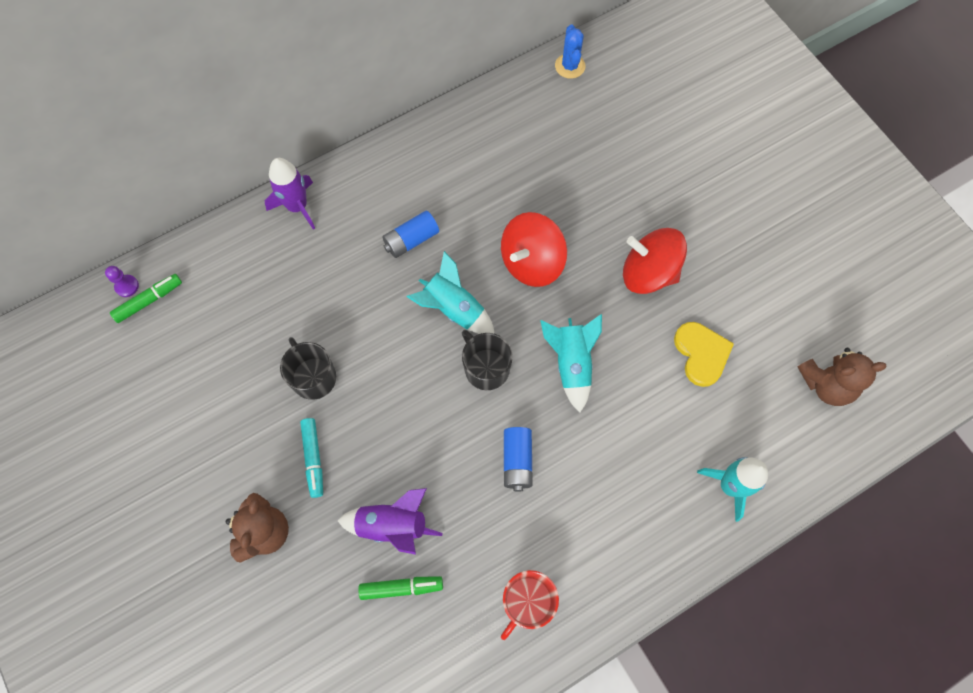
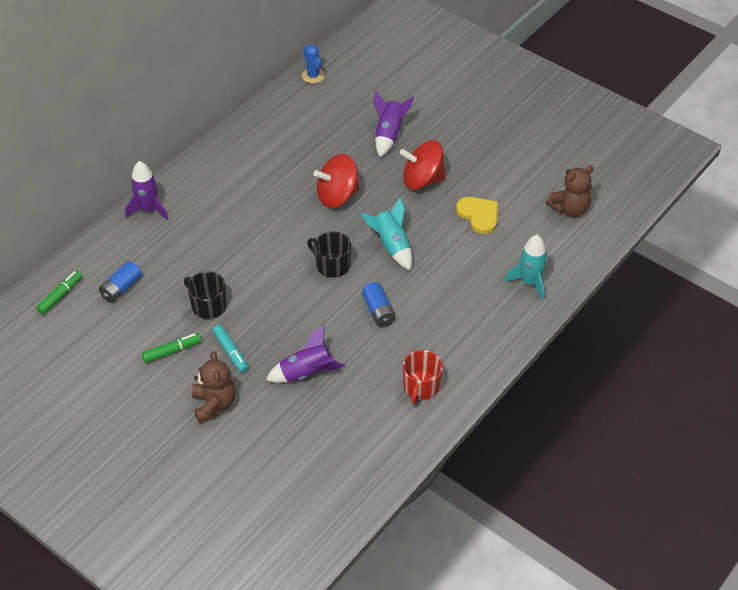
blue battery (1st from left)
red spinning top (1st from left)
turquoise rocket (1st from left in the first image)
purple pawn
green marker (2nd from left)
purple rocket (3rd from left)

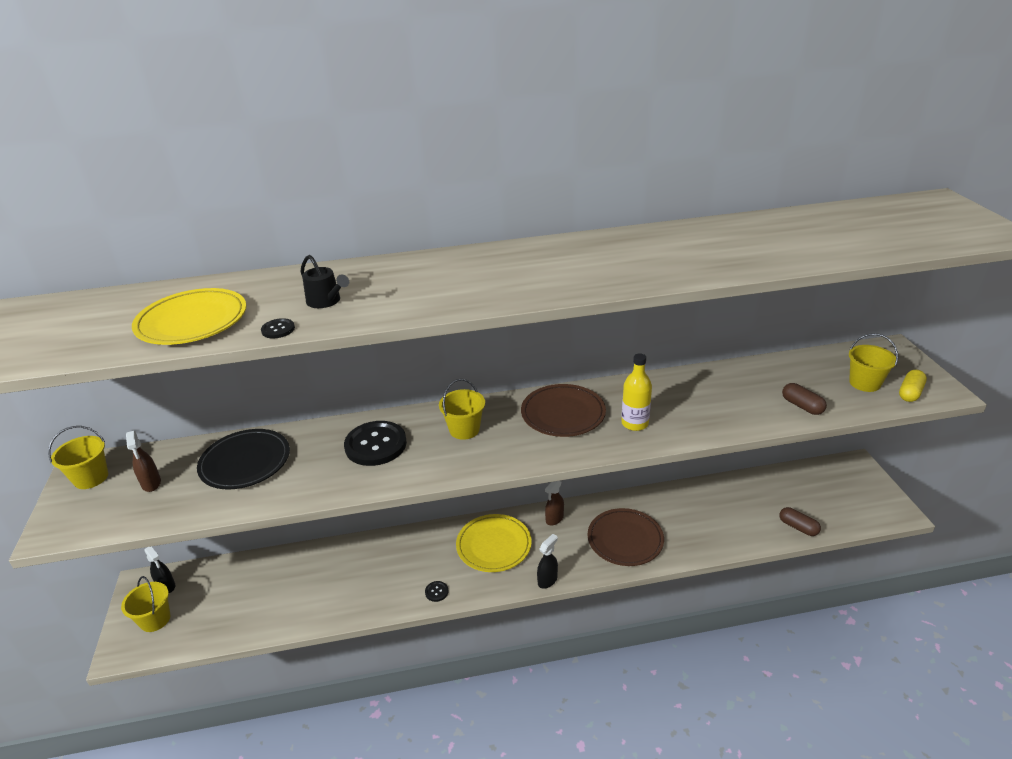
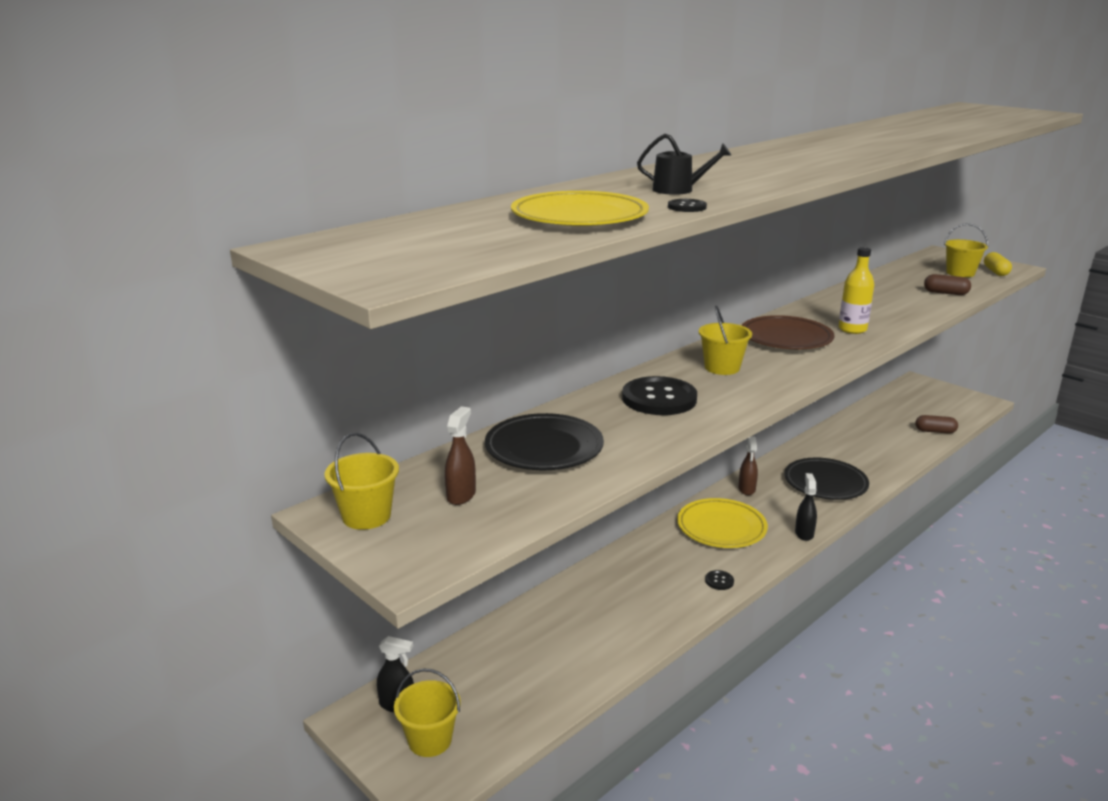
brown spray bottle (1st from left)
black plate (2nd from left)

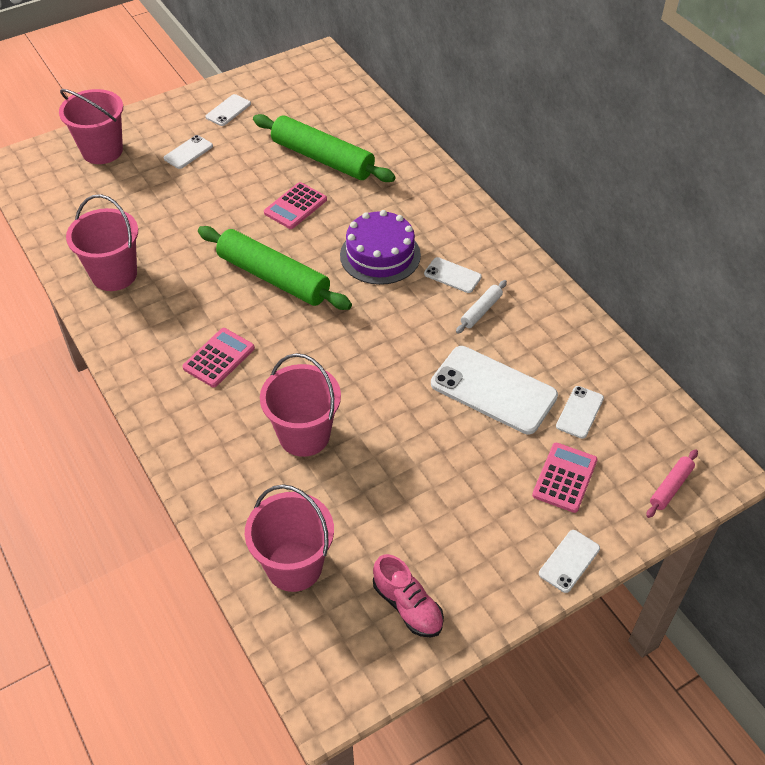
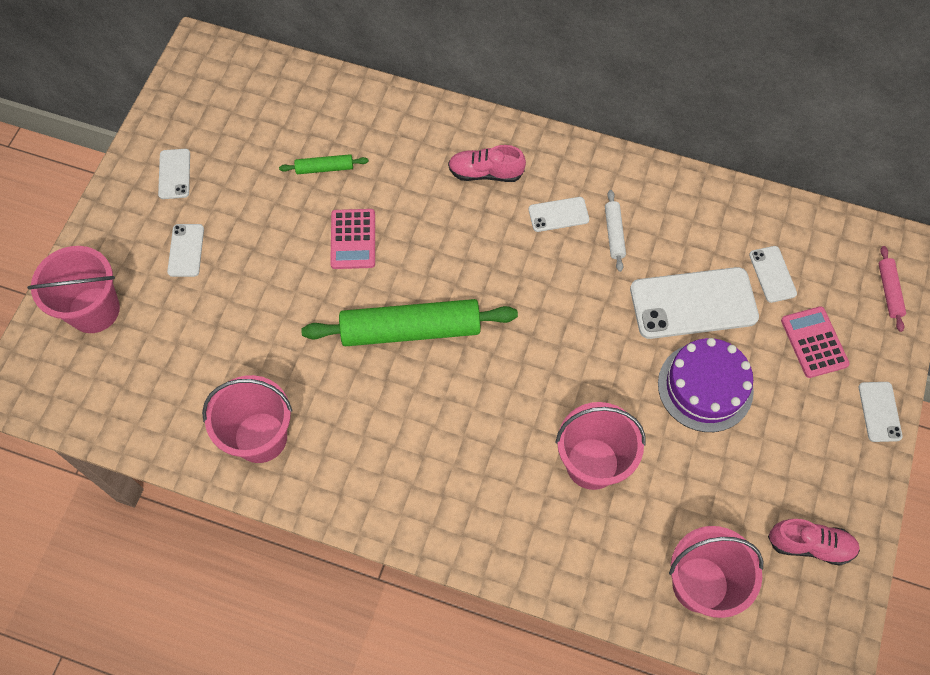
green rolling pin (1st from left)
purple cake
pink calculator (1st from left in the first image)
pink shoe (1st from left)

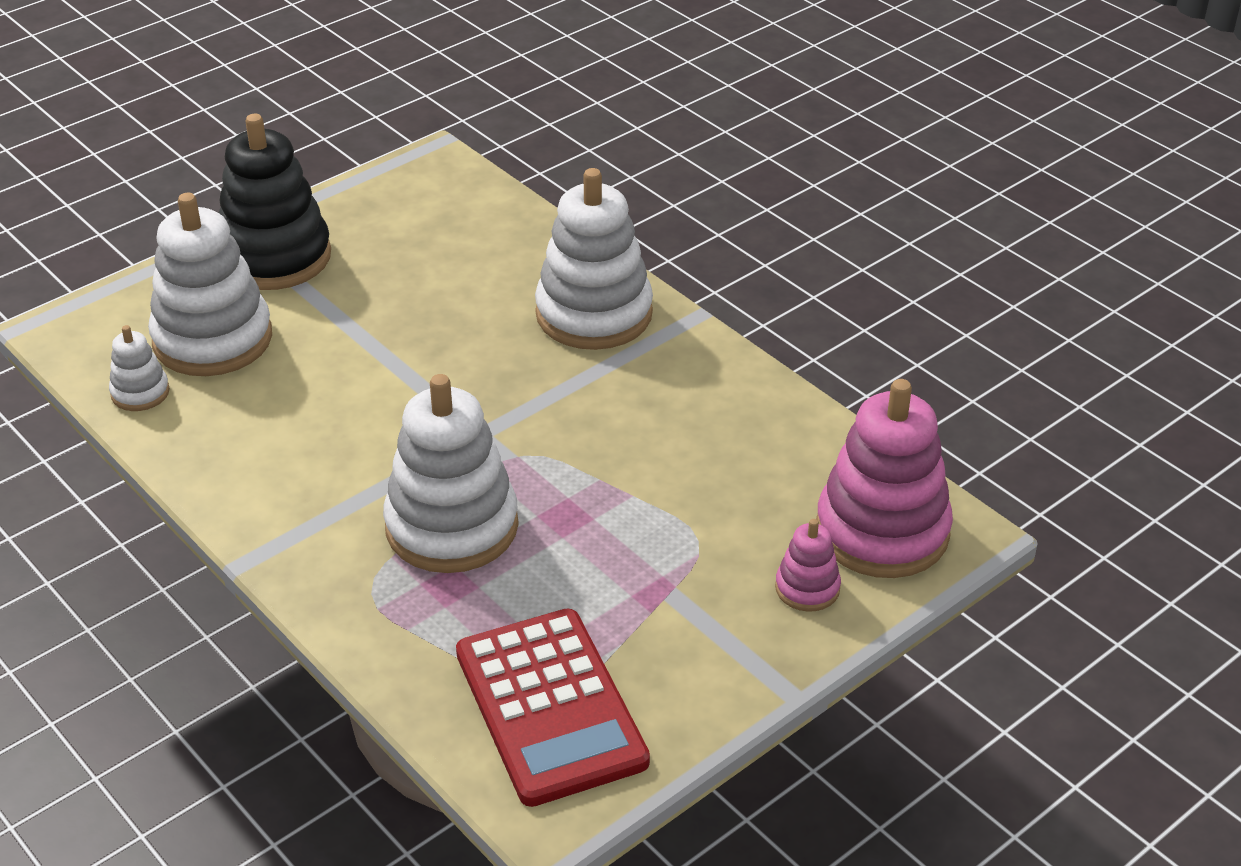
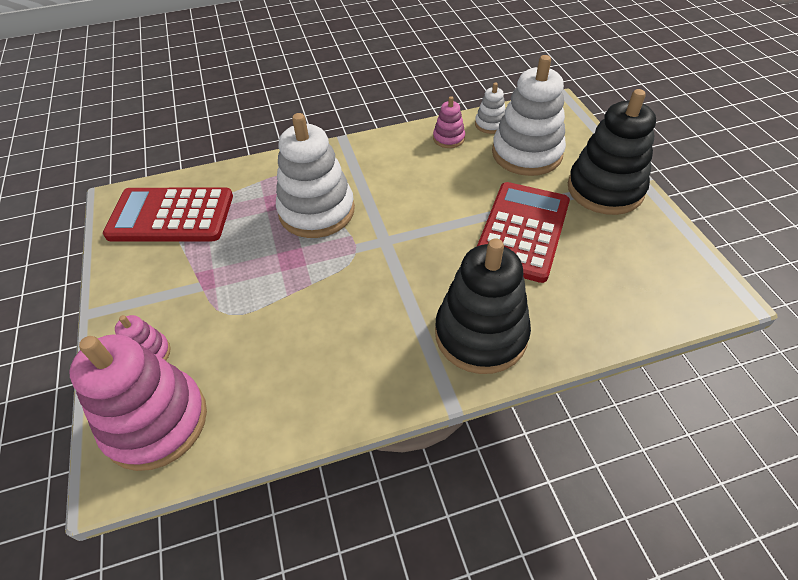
black stacking toy (1st from left)
pink stacking toy (3rd from left)
red calculator (2nd from left)

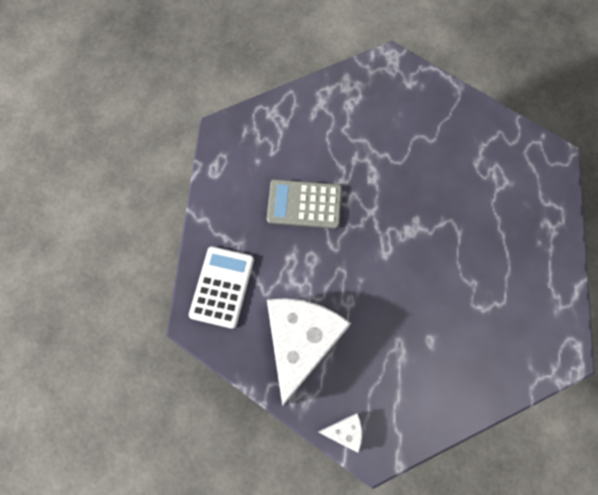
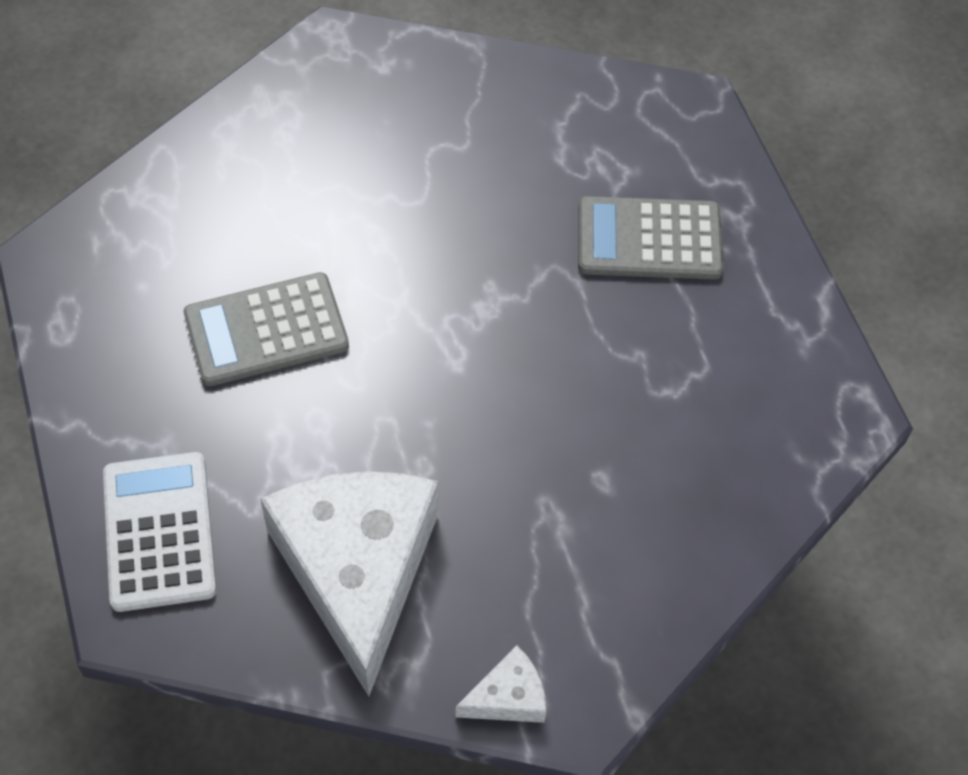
grey calculator (2nd from left)

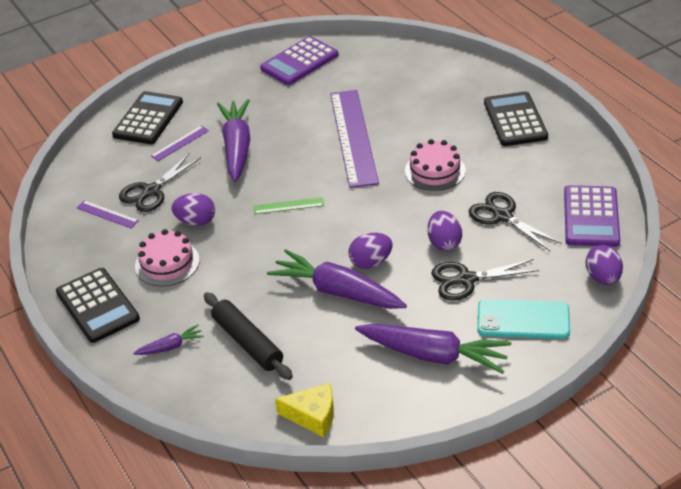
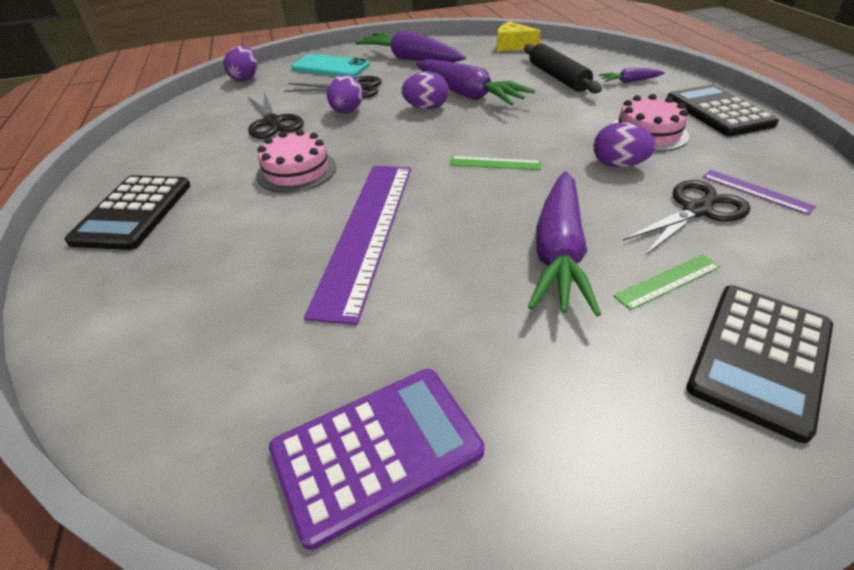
green ruler (2nd from left)
purple calculator (2nd from left in the first image)

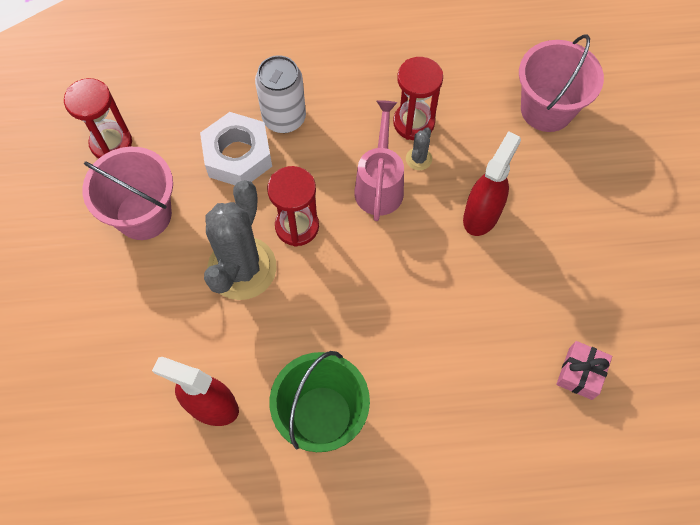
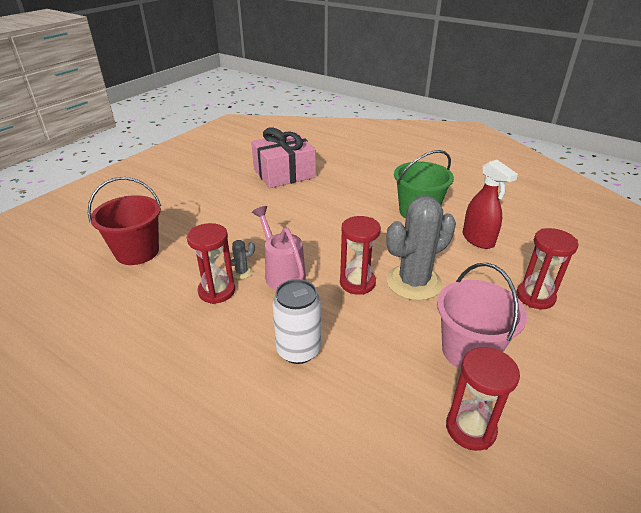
red bucket
pink watering can
white nut
red spray bottle (2nd from left in the first image)
pink gift
red hourglass (4th from left)

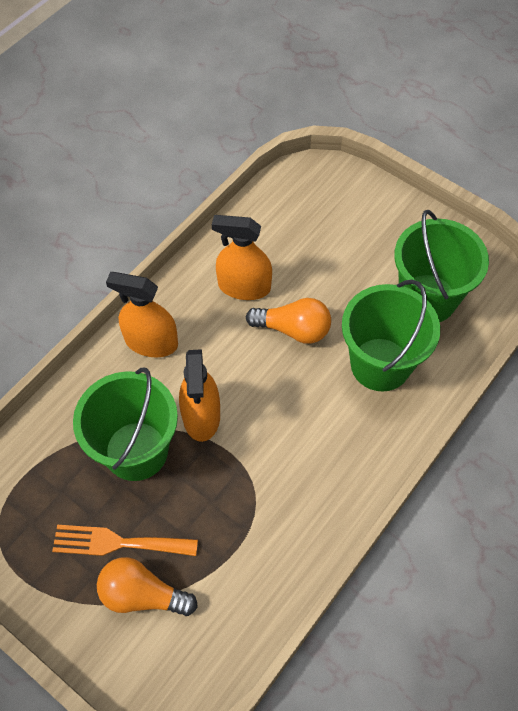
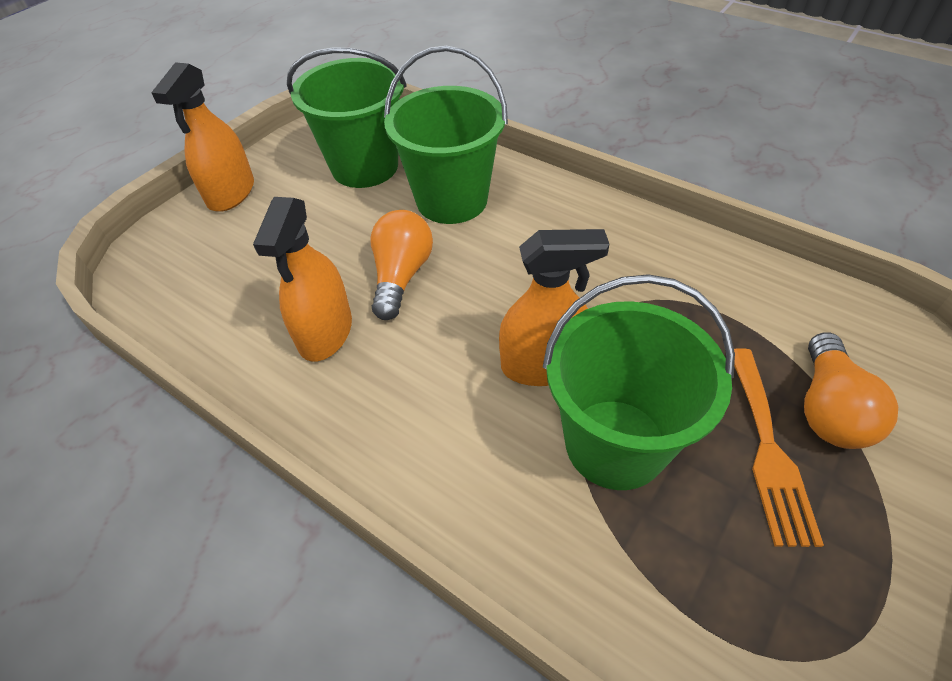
orange spray bottle (1st from left)

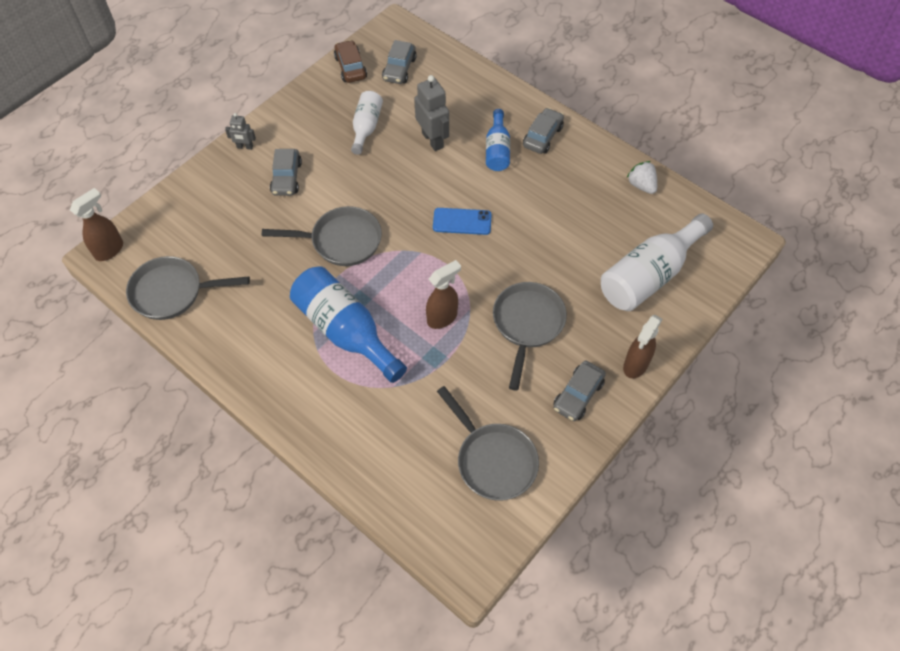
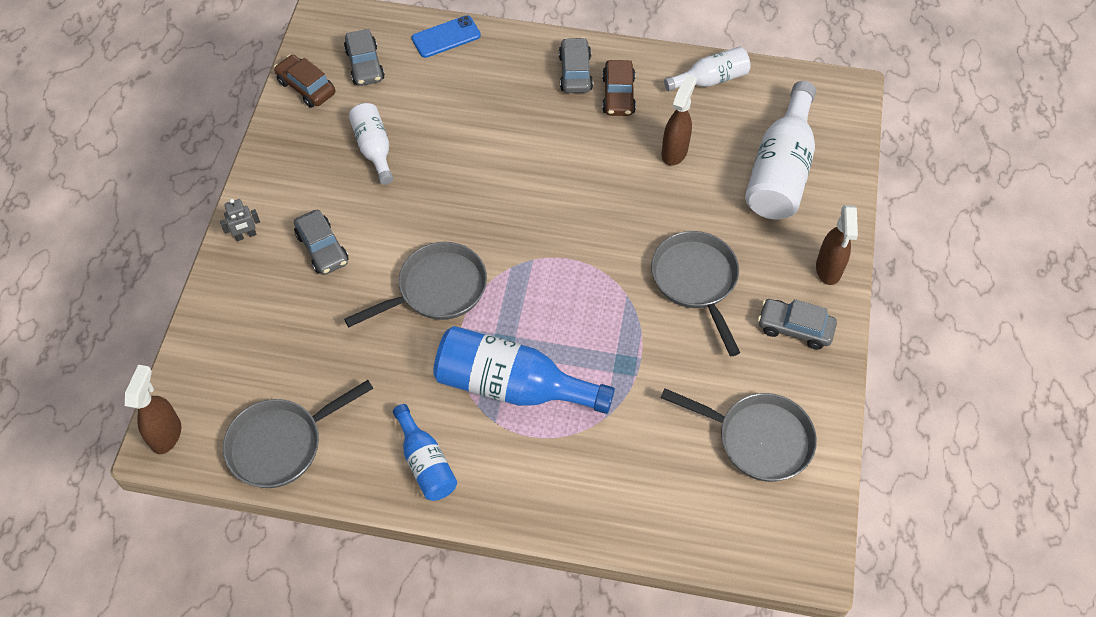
grey robot (2nd from left in the first image)
blue bottle (1st from left)
white bottle (2nd from left)
blue phone
brown spray bottle (2nd from left)
grey car (4th from left)
brown car (2nd from left)

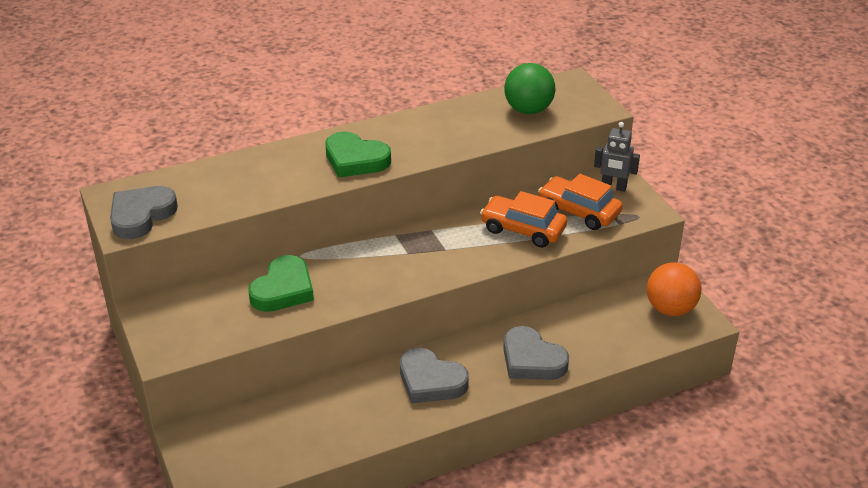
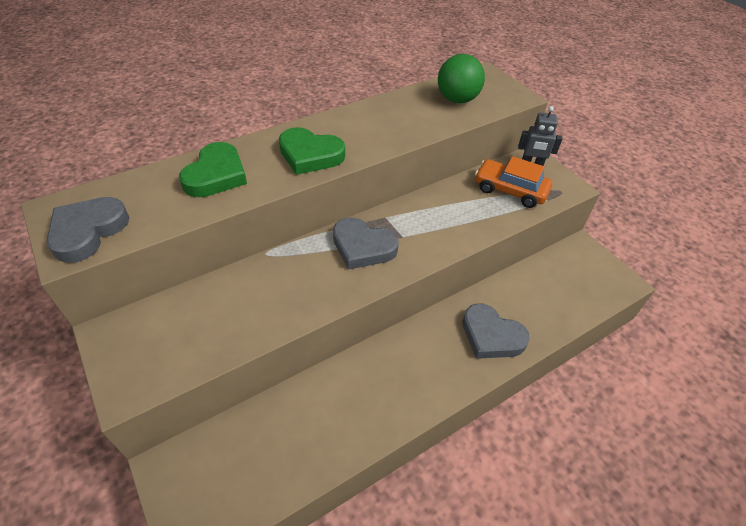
orange car (1st from left in the first image)
green heart (1st from left)
orange ball
grey heart (2nd from left)

